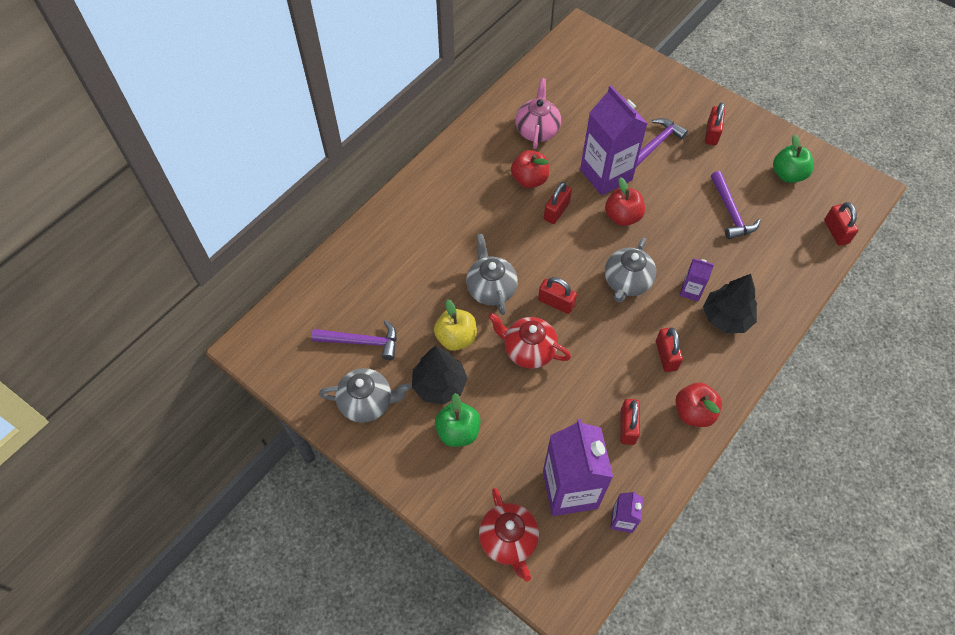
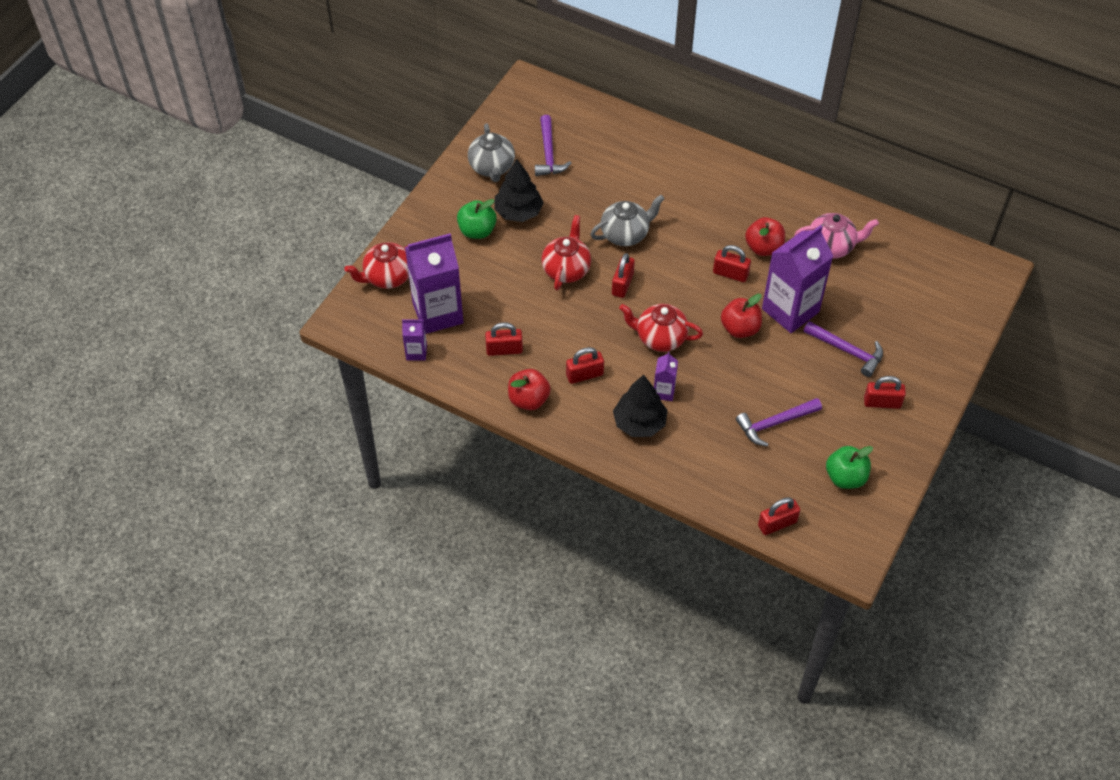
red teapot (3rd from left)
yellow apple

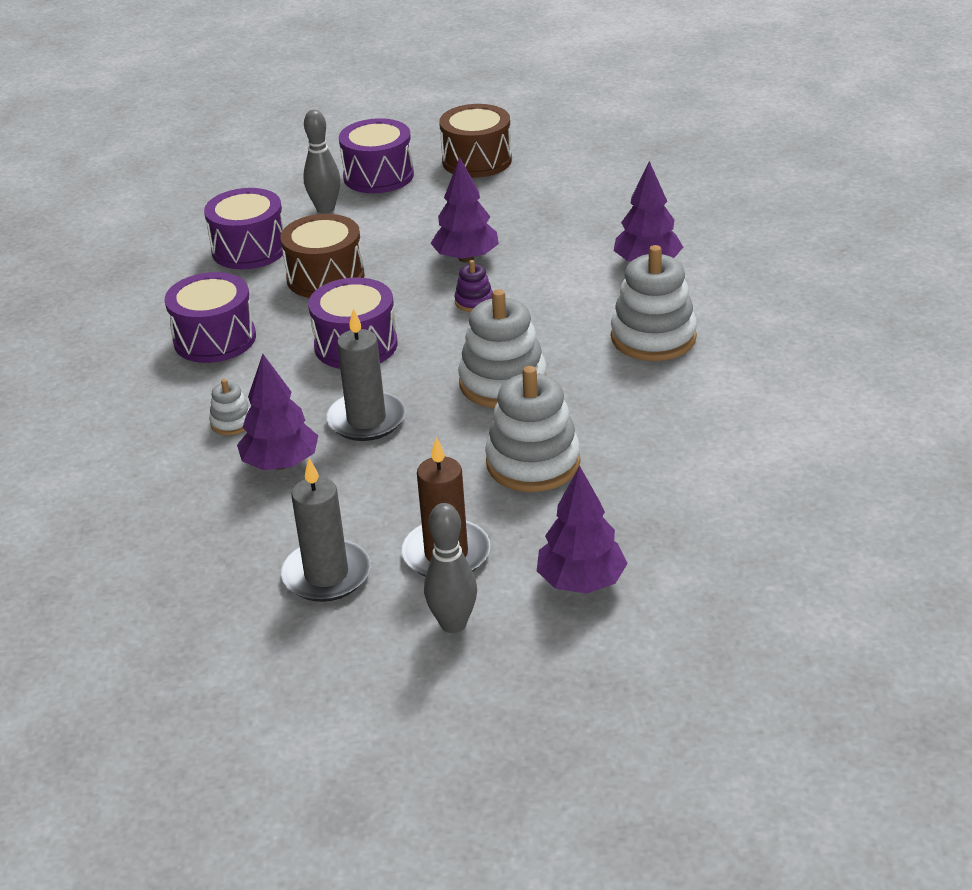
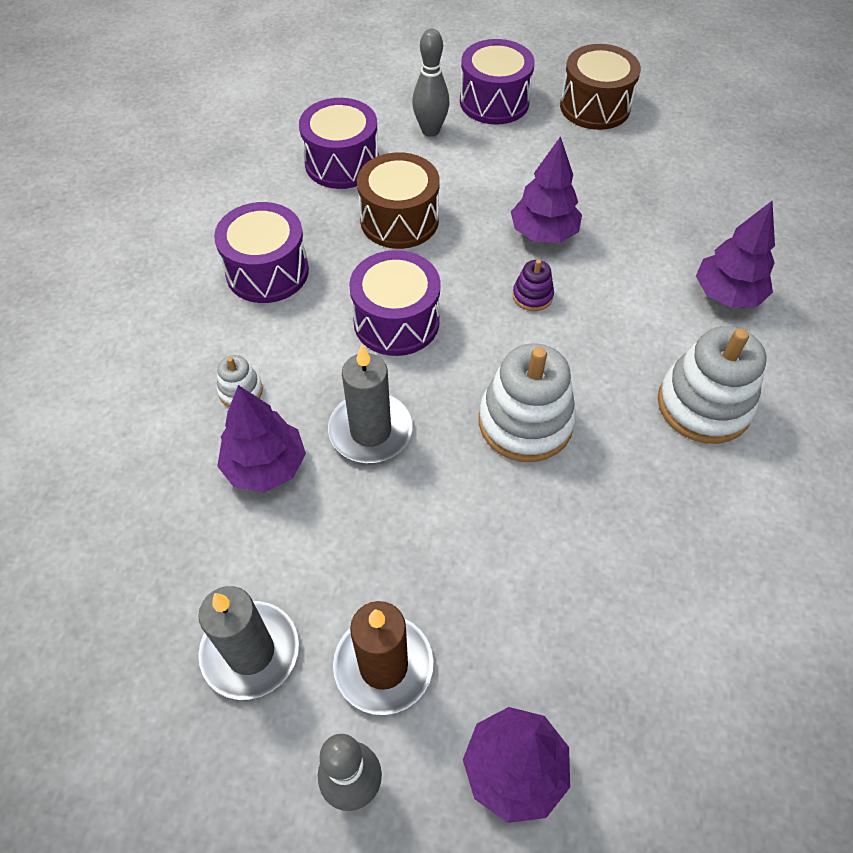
white stacking toy (3rd from left in the first image)

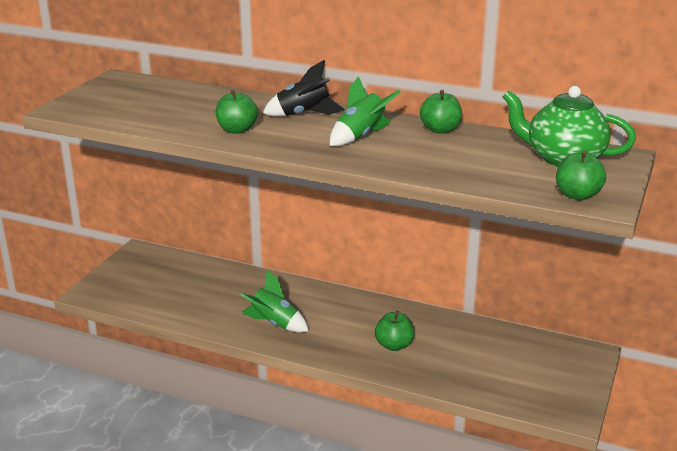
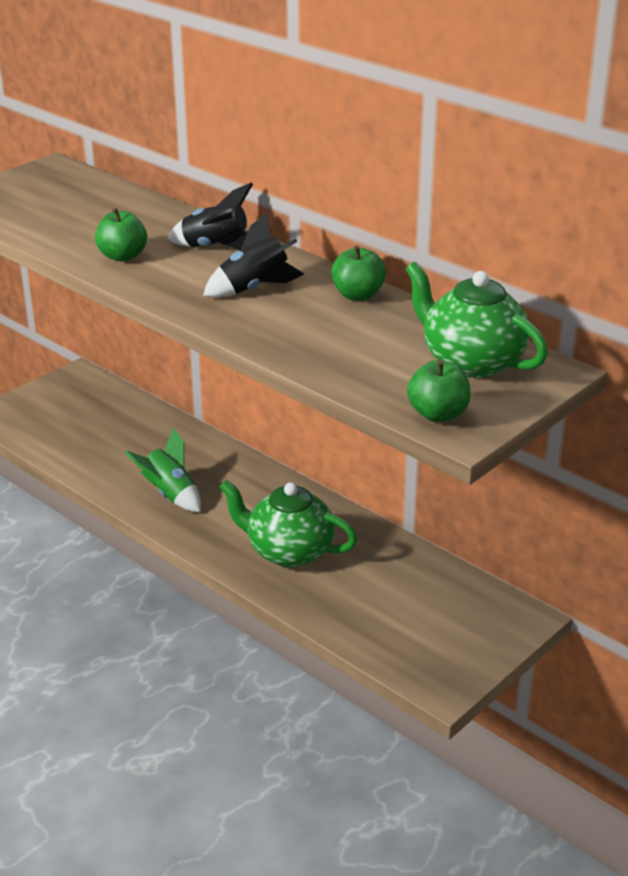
black rocket (2nd from left)
green teapot (1st from left)

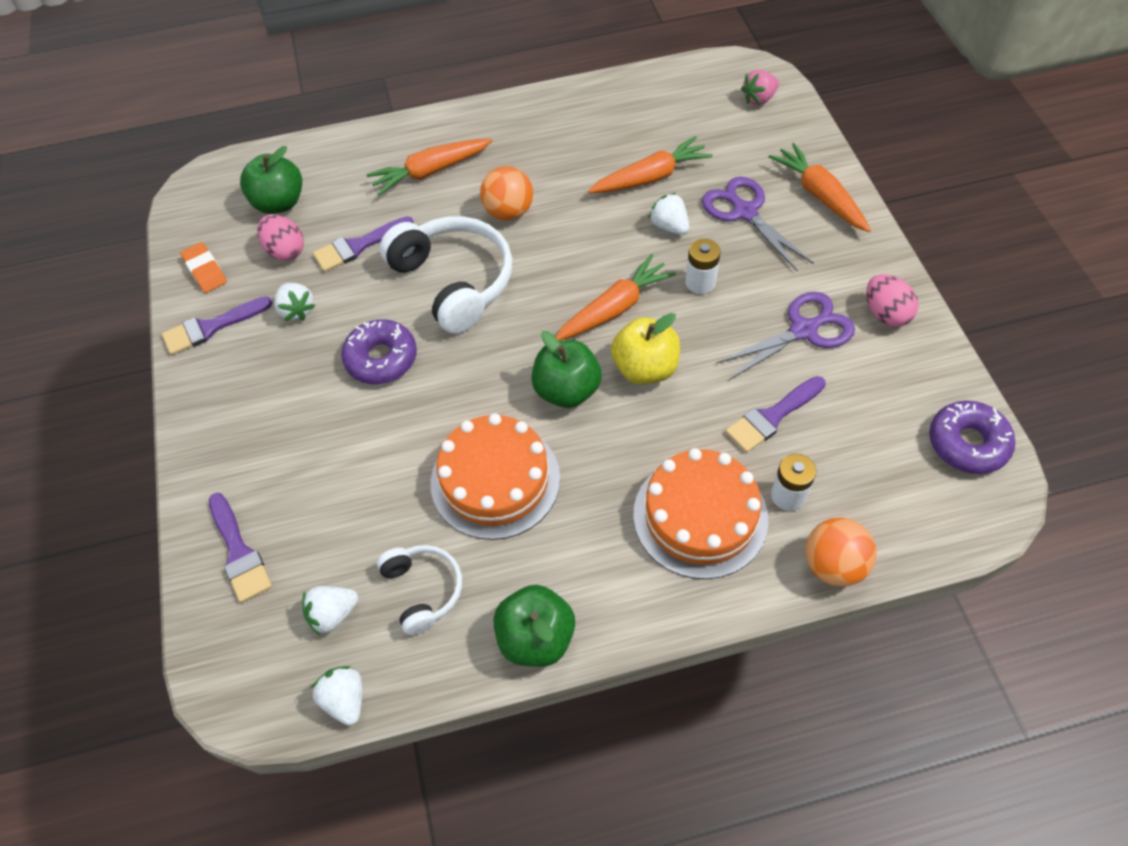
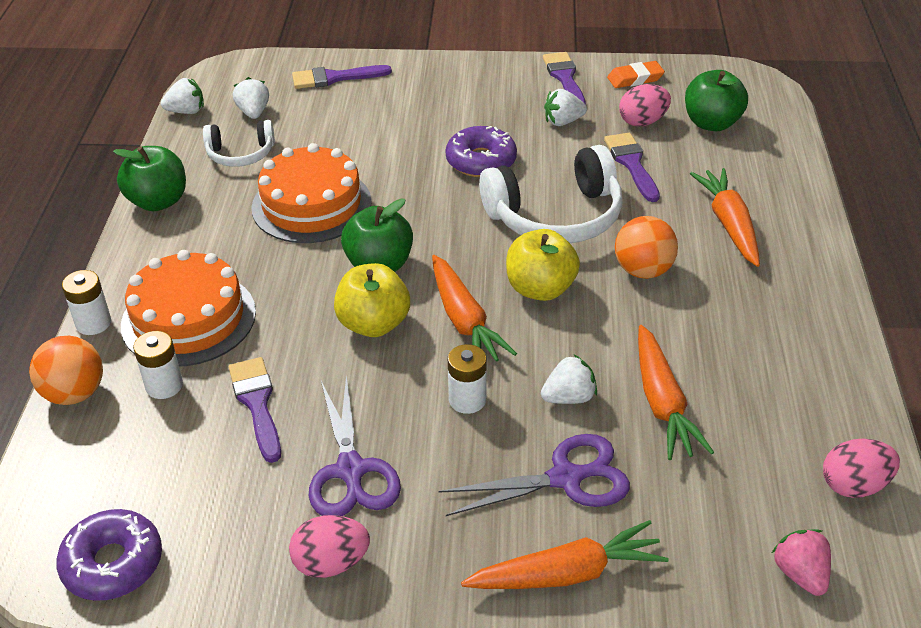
yellow apple (2nd from left)
white battery (1st from left)
pink egg (3rd from left)

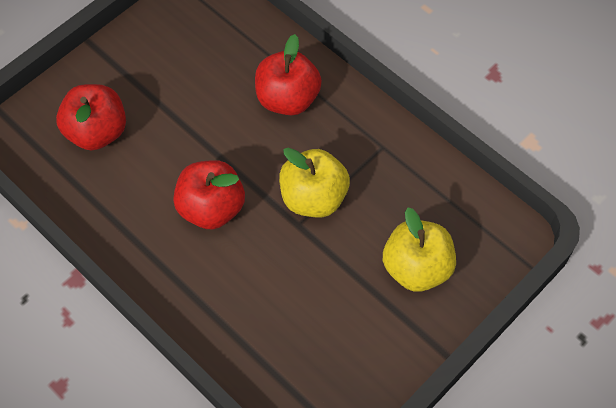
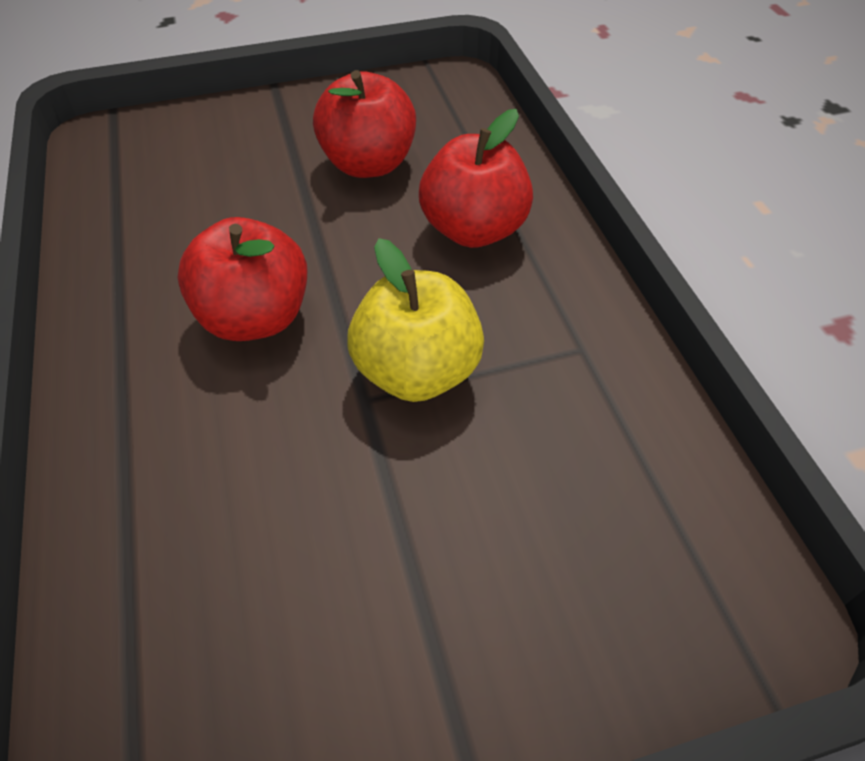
red apple (2nd from left)
yellow apple (2nd from left in the first image)

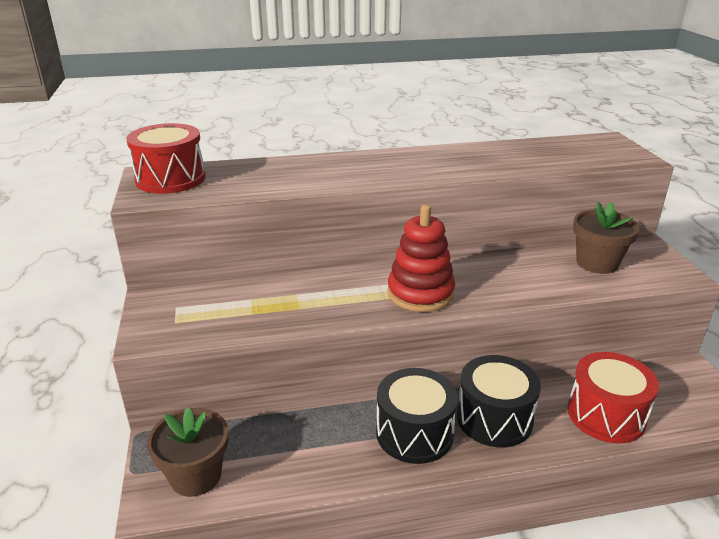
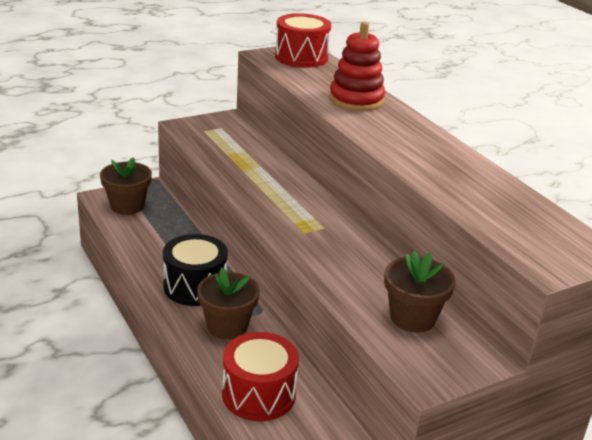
red stacking toy
brown flower pot (2nd from left)

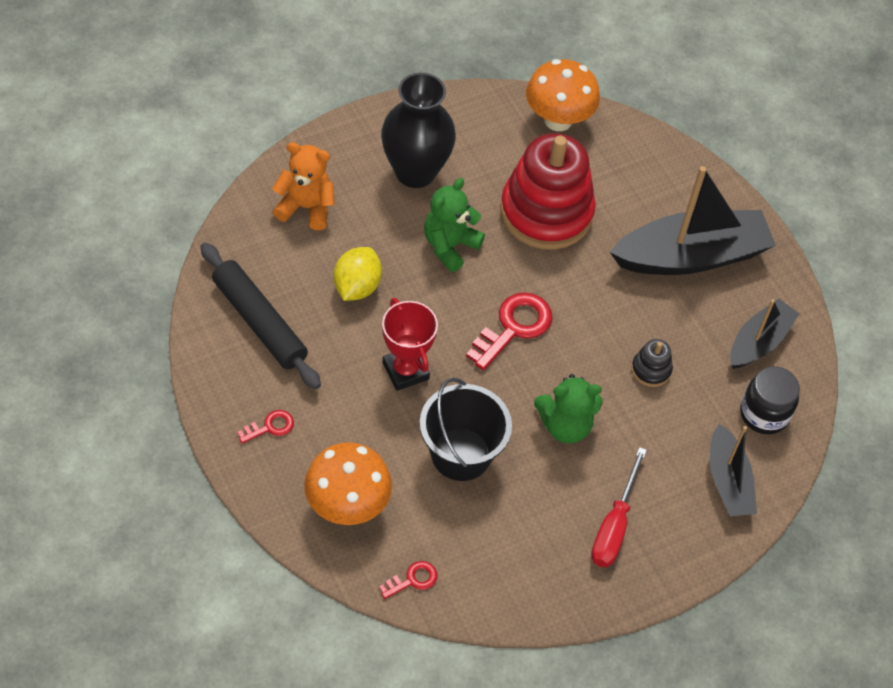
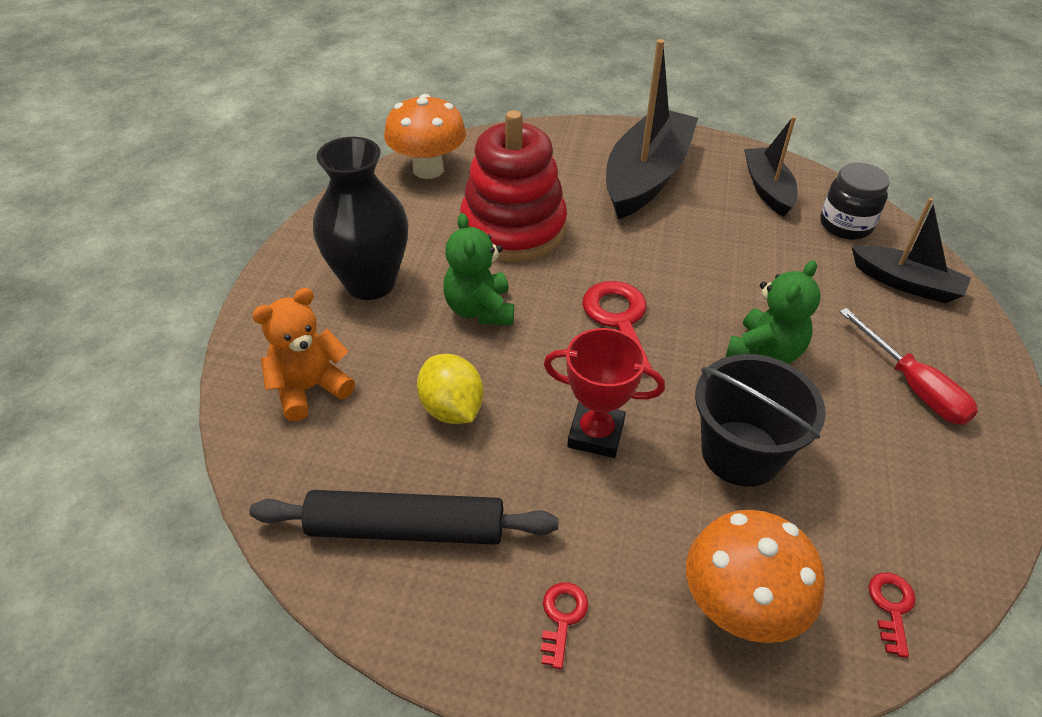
black stacking toy

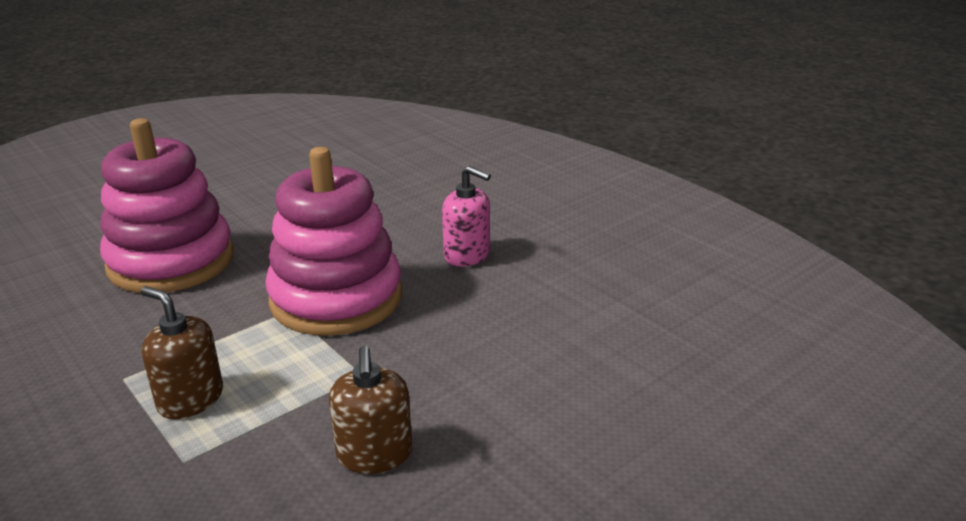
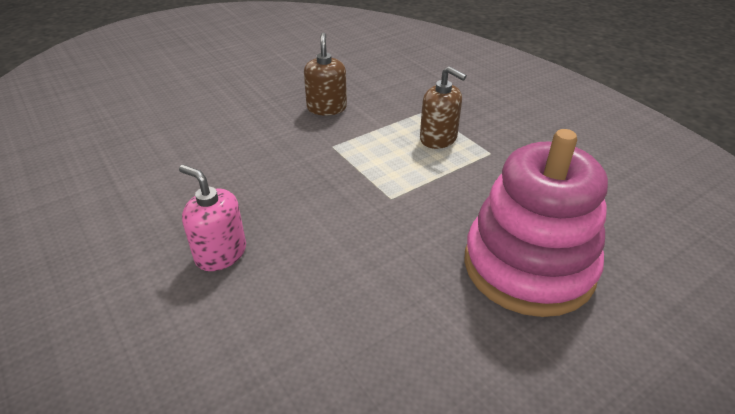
pink stacking toy (2nd from left in the first image)

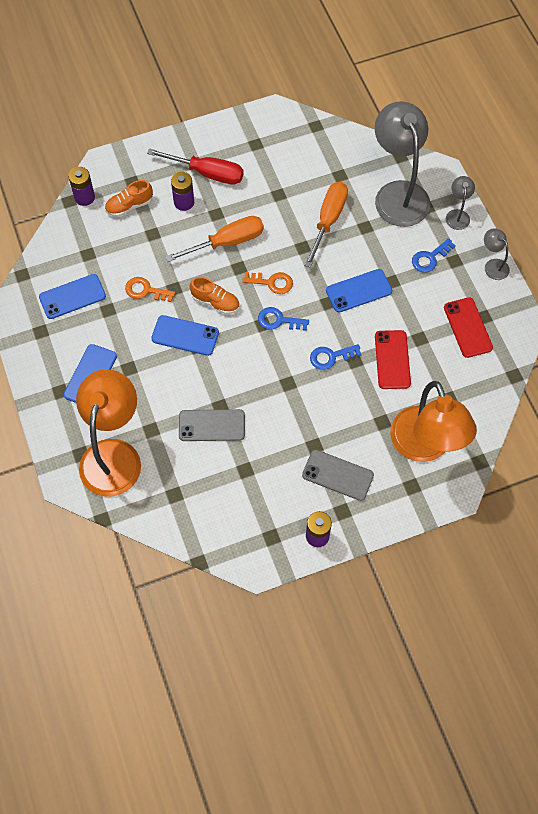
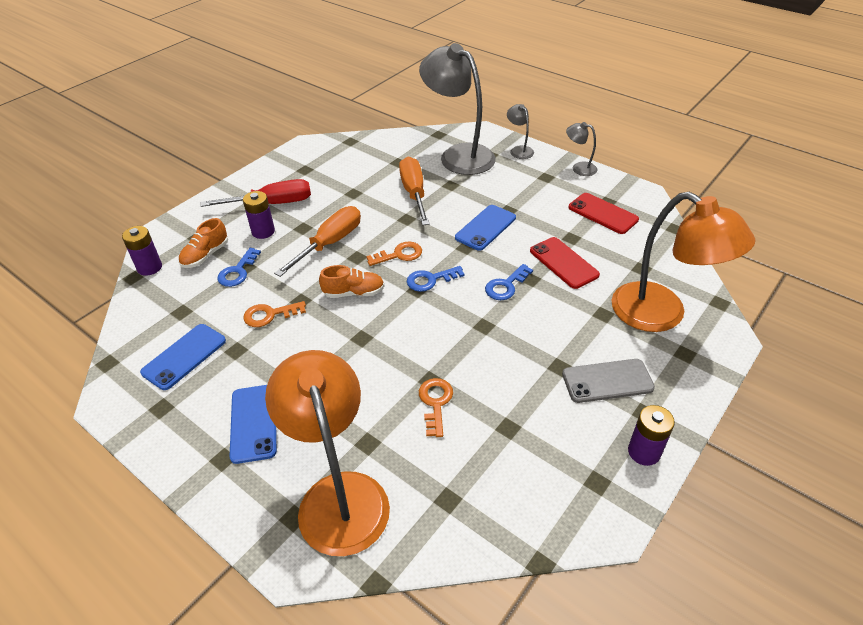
blue key (1st from left)
blue phone (3rd from left in the first image)
orange key (3rd from left)

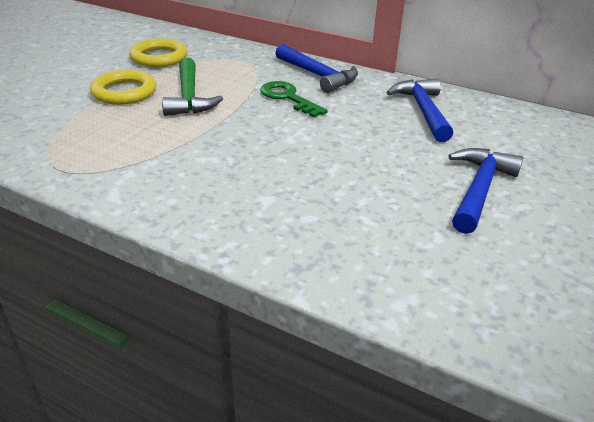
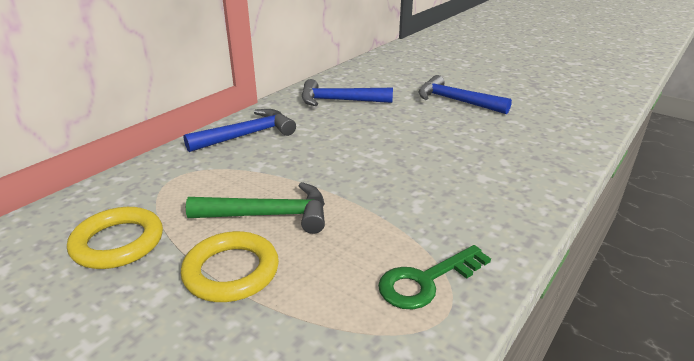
green key

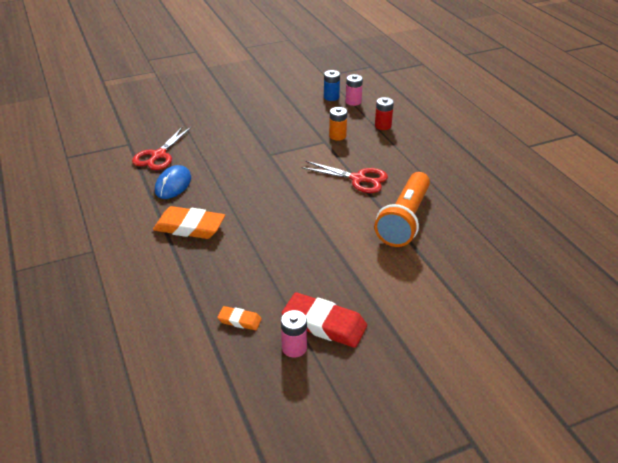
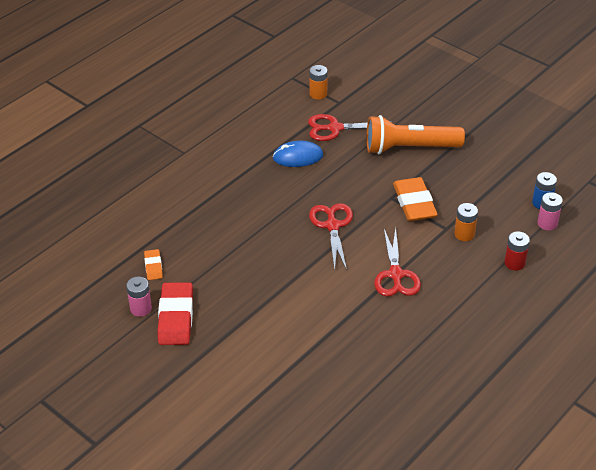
orange flashlight
orange eraser (2nd from left)
orange battery (1st from left)
red scissors (1st from left)

